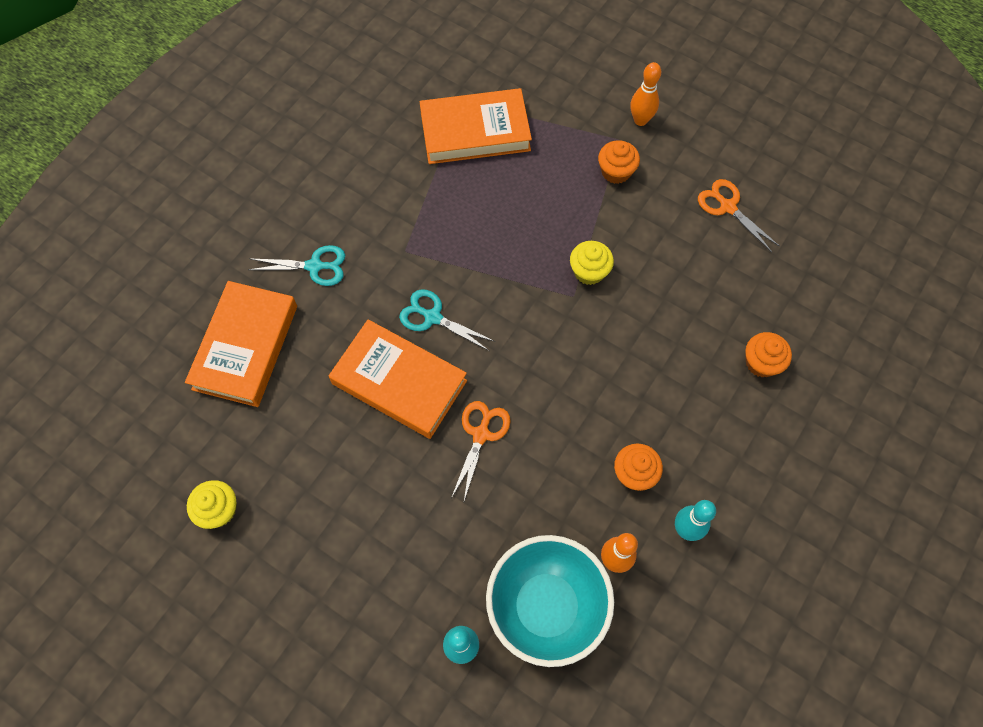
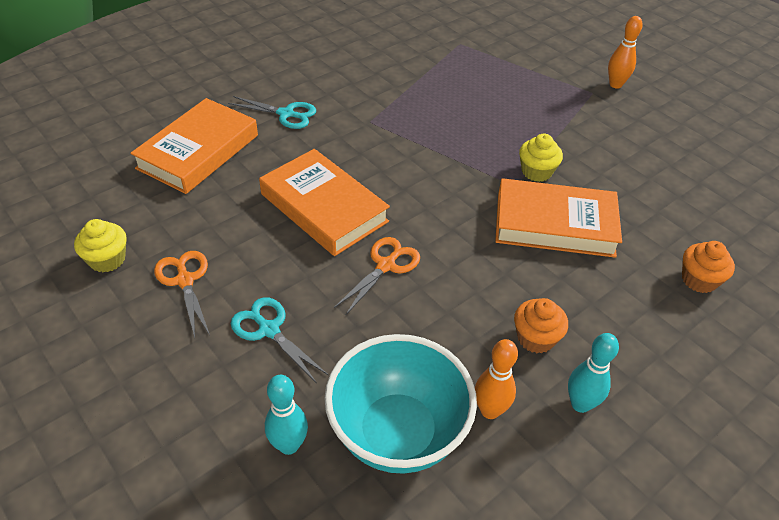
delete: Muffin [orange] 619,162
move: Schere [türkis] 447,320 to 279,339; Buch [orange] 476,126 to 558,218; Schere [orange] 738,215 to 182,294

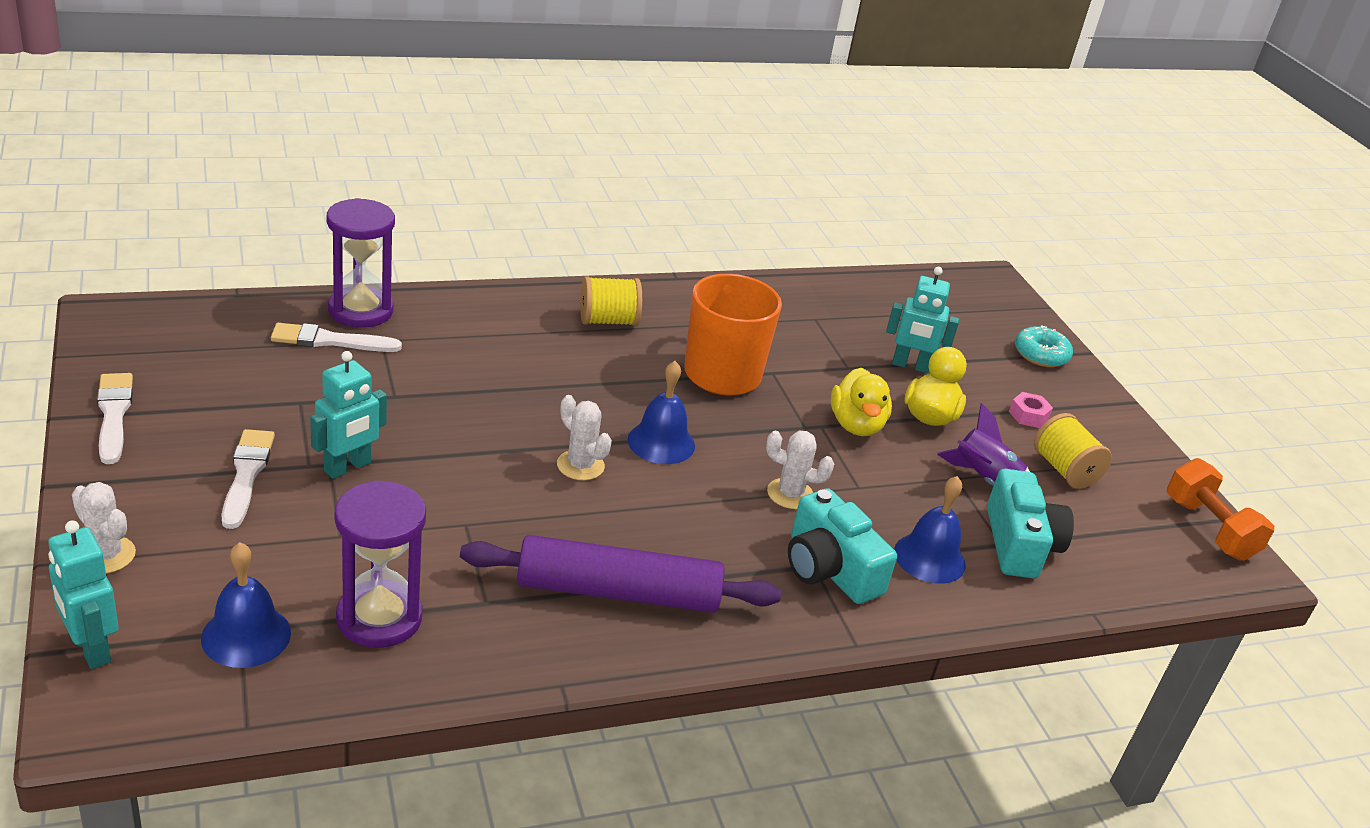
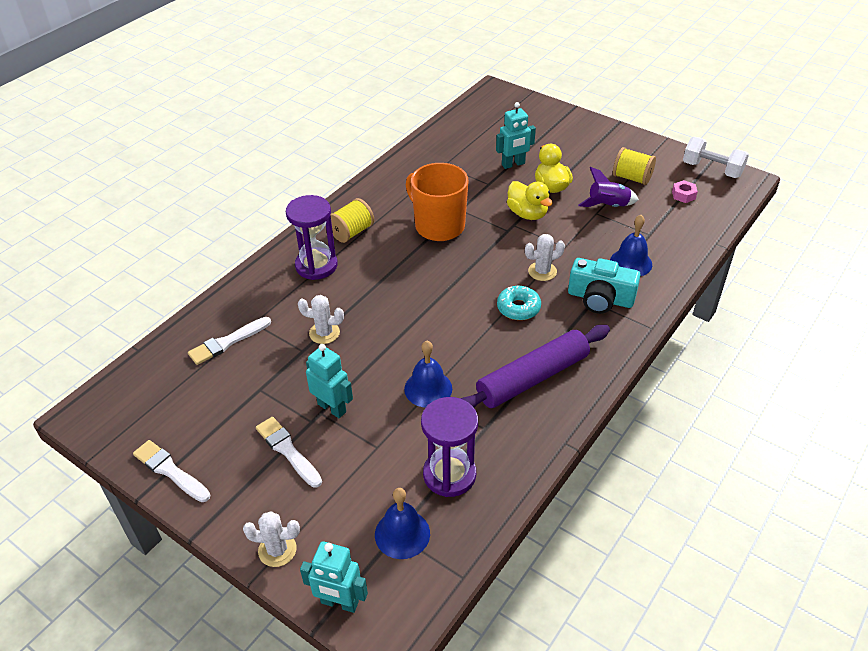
delete: Kamera [türkis] 1030,523
move: Sanduhr [lila] 361,263 to 312,237; Kaktus [weiß] 584,437 to 321,319; Glocke [blau] 661,412 to 428,374; Sechskantmutter [rosa] 1031,410 to 685,191; Donut [türkis] 1044,346 to 519,302
recolor: Hantel [orange] 1220,509 to Hantel [weiß] 716,157
rotate: Roboter [türkis] 348,415 = 329,381 60 degrees counterclockwise

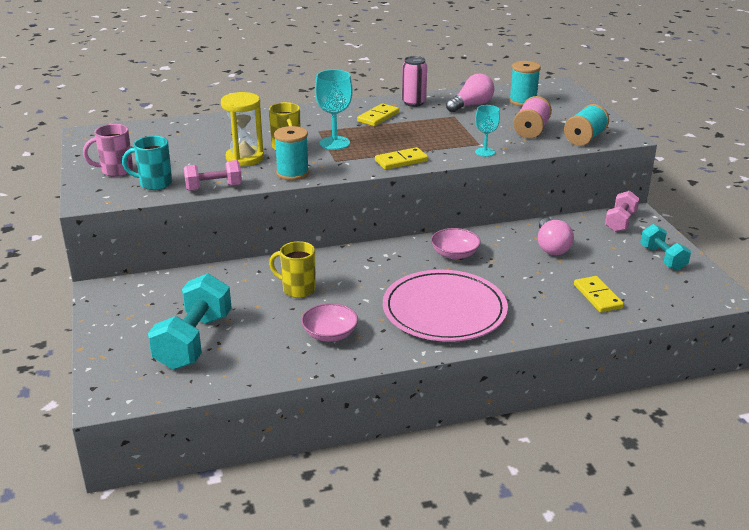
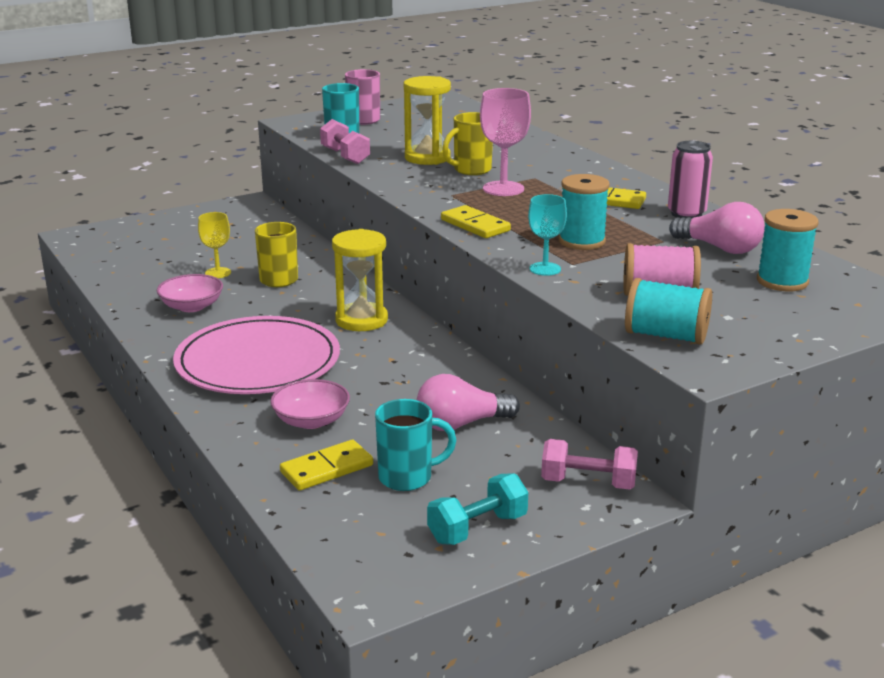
delete: Hantel [türkis] 190,321
insert: Kelch [gelb] 214,245; Sanduhr [gelb] 360,280; Tasse [türkis] 415,445
move: Garnrolle [türkis] 291,153 to 584,212; Schüssel [rosa] 456,243 to 310,404
recolor: Kelch [türkis] 333,110 to Kelch [rosa] 505,142

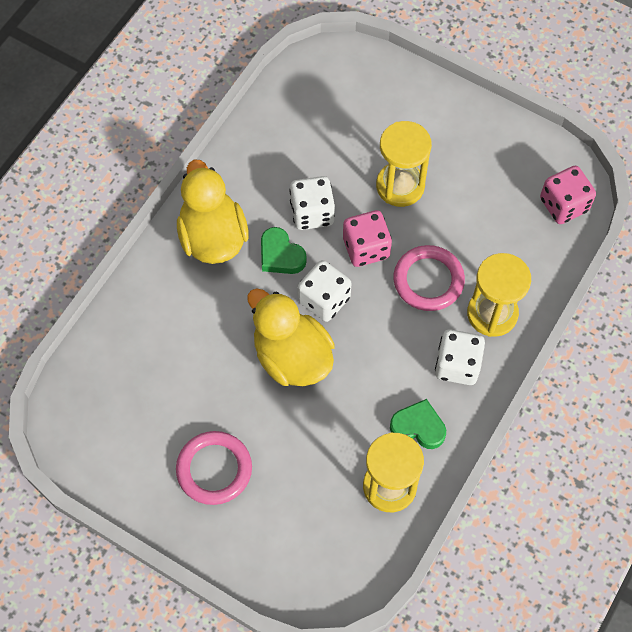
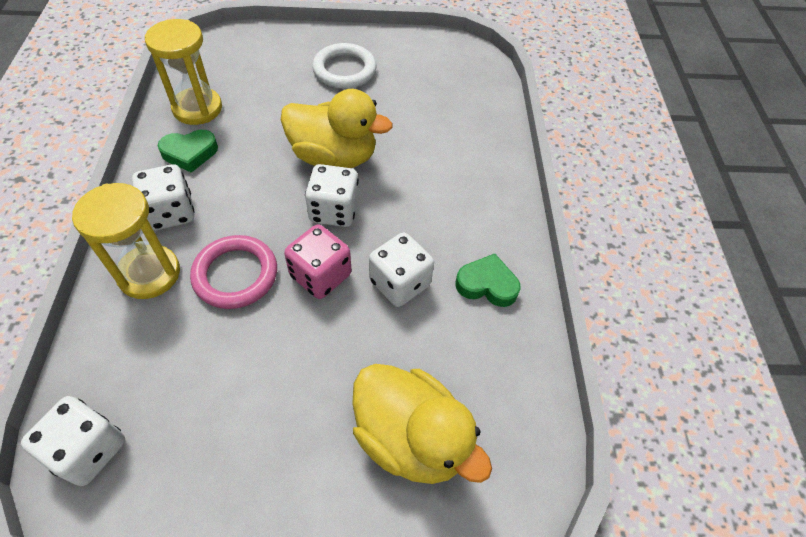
delete: Sanduhr [gelb] 404,164
move: Ente [gelb] 213,212 to 422,424; Herz [grün] 284,250 to 488,280
recolor: Ring [rosa] 214,468 to Ring [weiß] 344,66; Spielwürfel [rosa] 568,195 to Spielwürfel [weiß] 73,441

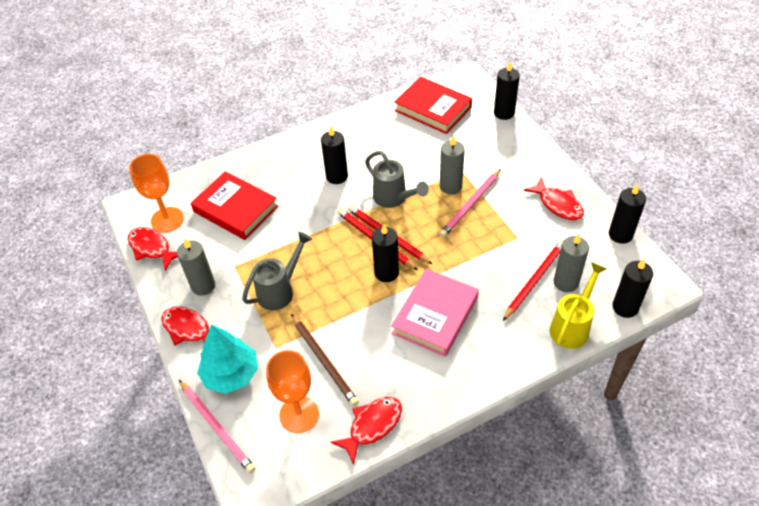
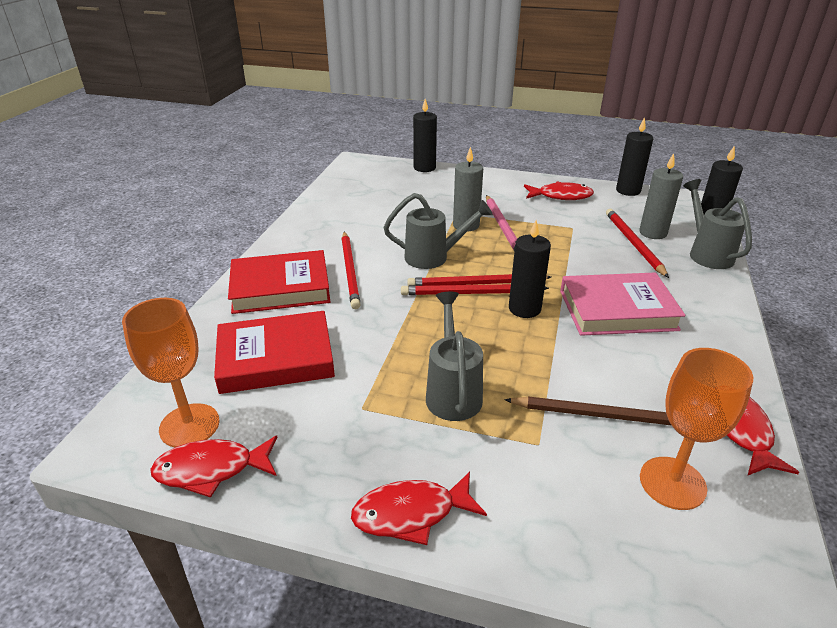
delete: Kerze [grau] 196,266; Bleistift [rosa] 217,426; Baum [türkis] 227,359
move: Buch [rot] 433,105 to 279,282
replace: Kerze [schwarz] 334,155 to Bleistift [rot] 351,270
recolor: Gießkanne [gelb] 578,305 to Gießkanne [grau] 717,224
rotate: Buch [rosa] 435,313 = 623,304 75 degrees counterclockwise

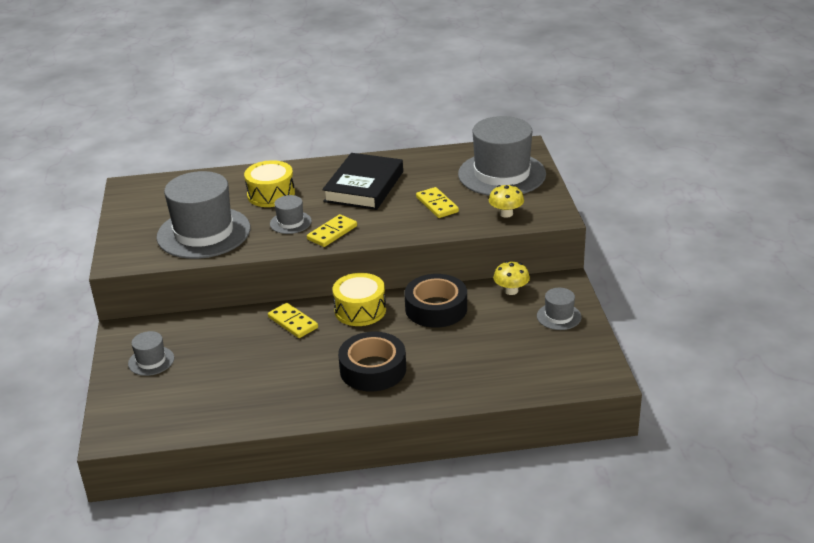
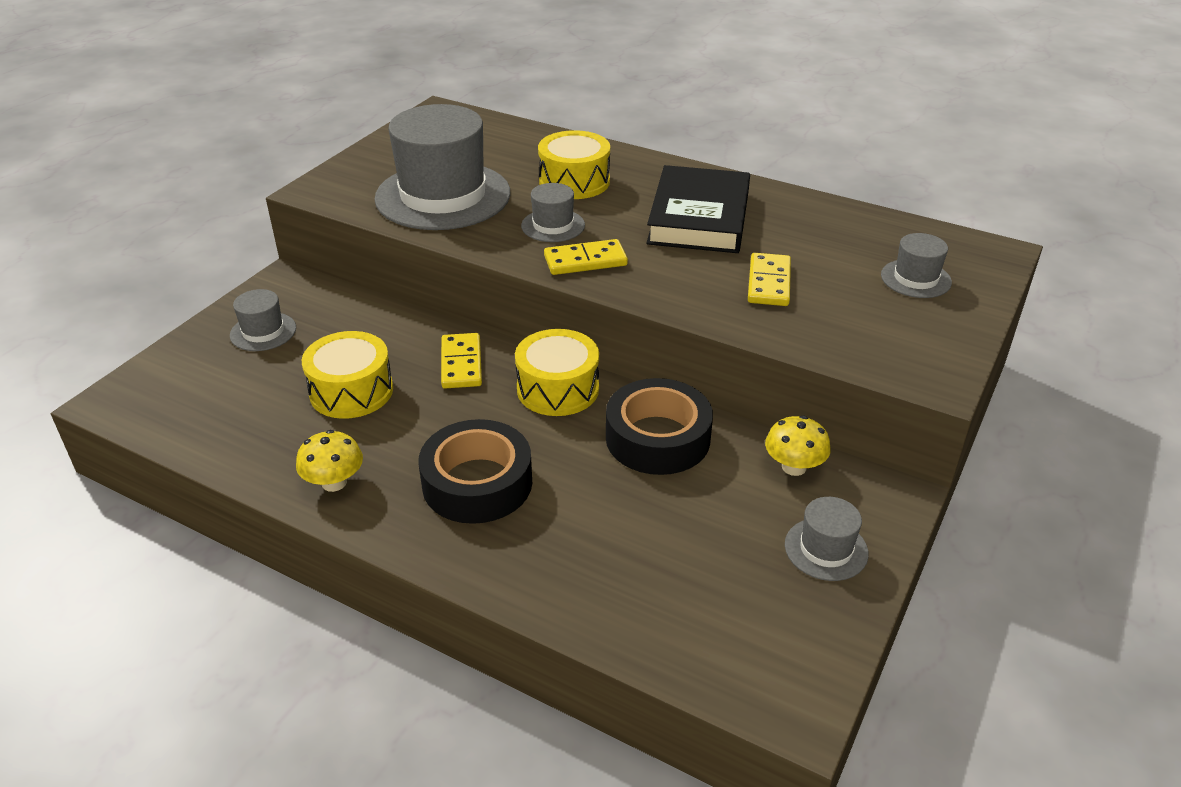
insert: Trommel [gelb] 347,375
move: Pilz [gelb] 506,201 to 329,461
rotate: Buch [schwarz] 362,181 = 698,209 45 degrees counterclockwise
resize: Hut [grau] 502,156 = 916,265 x0.45

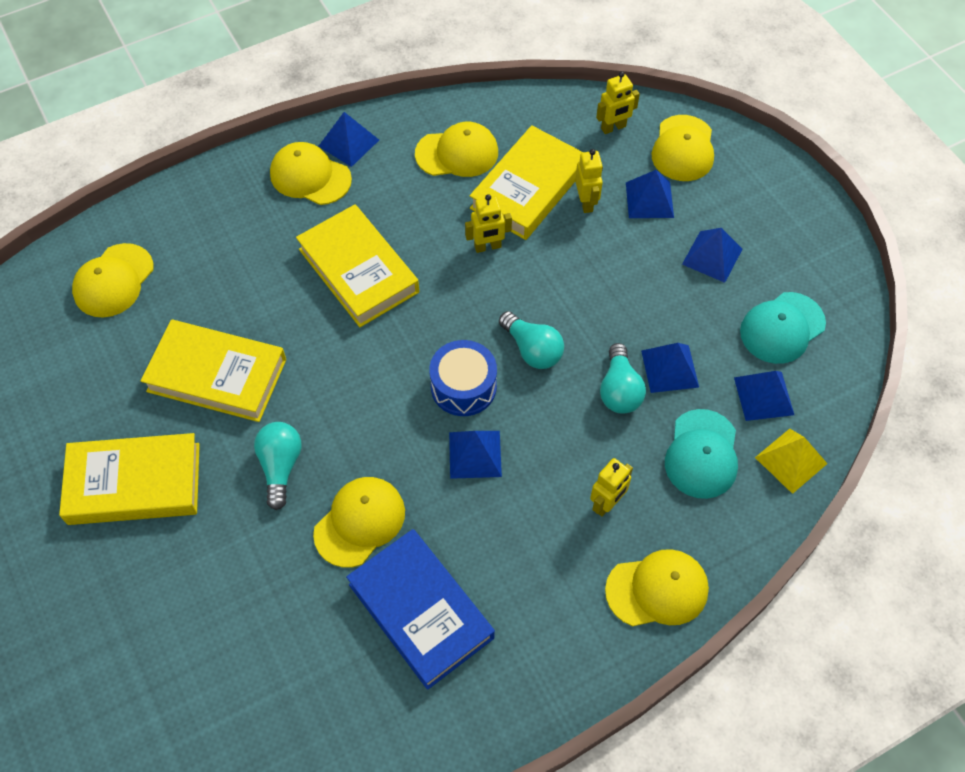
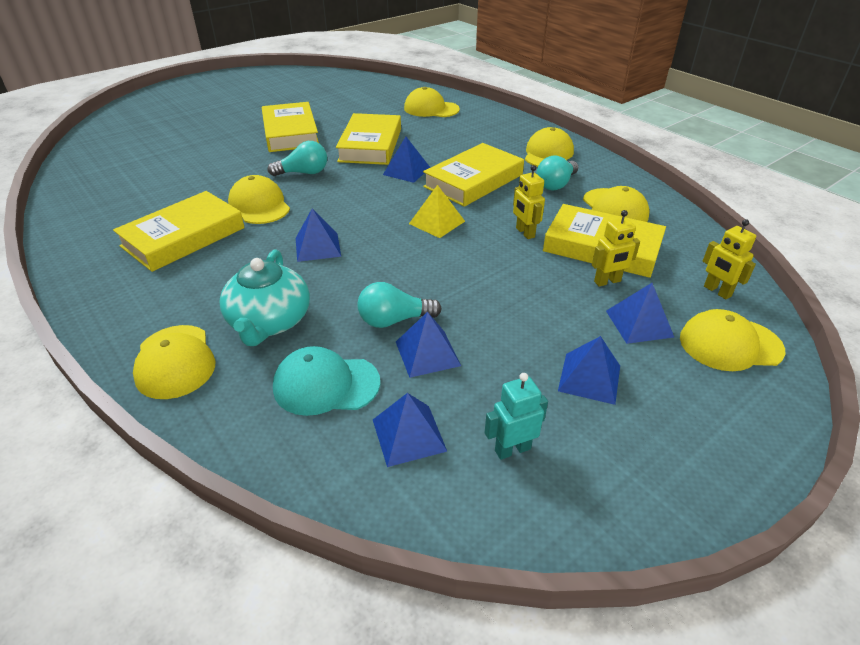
delete: Trommel [blau] 463,378
move: Pyramide [blau] 348,139 to 406,160; Glühbirne [türkis] 531,340 to 557,172; Pyramide [gelb] 791,461 to 437,211
replace: Roboter [gelb] 611,487 to Teekanne [türkis] 265,298; Kappe [türkis] 783,328 to Roboter [türkis] 516,416
recolor: Buch [blau] 420,609 to Buch [gelb] 179,231
rotate: Kappe [gelb] 359,522 = 259,199 150 degrees counterclockwise

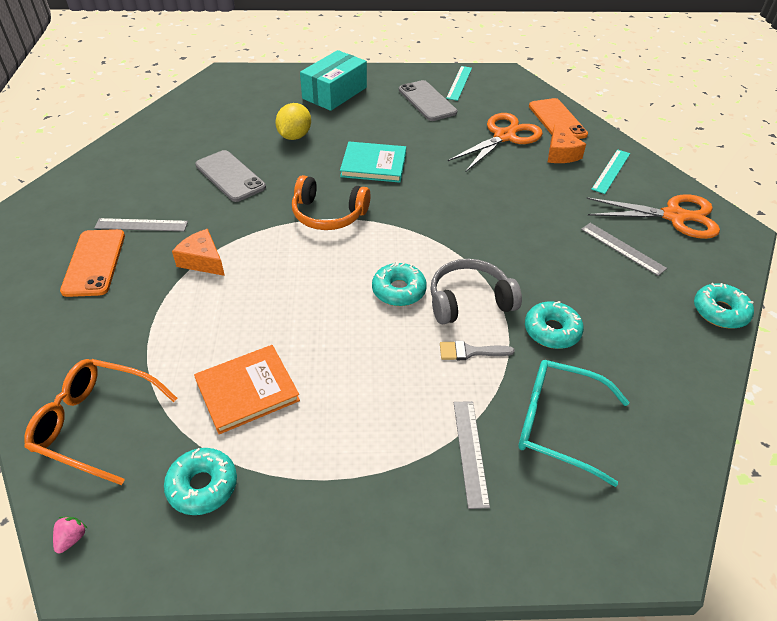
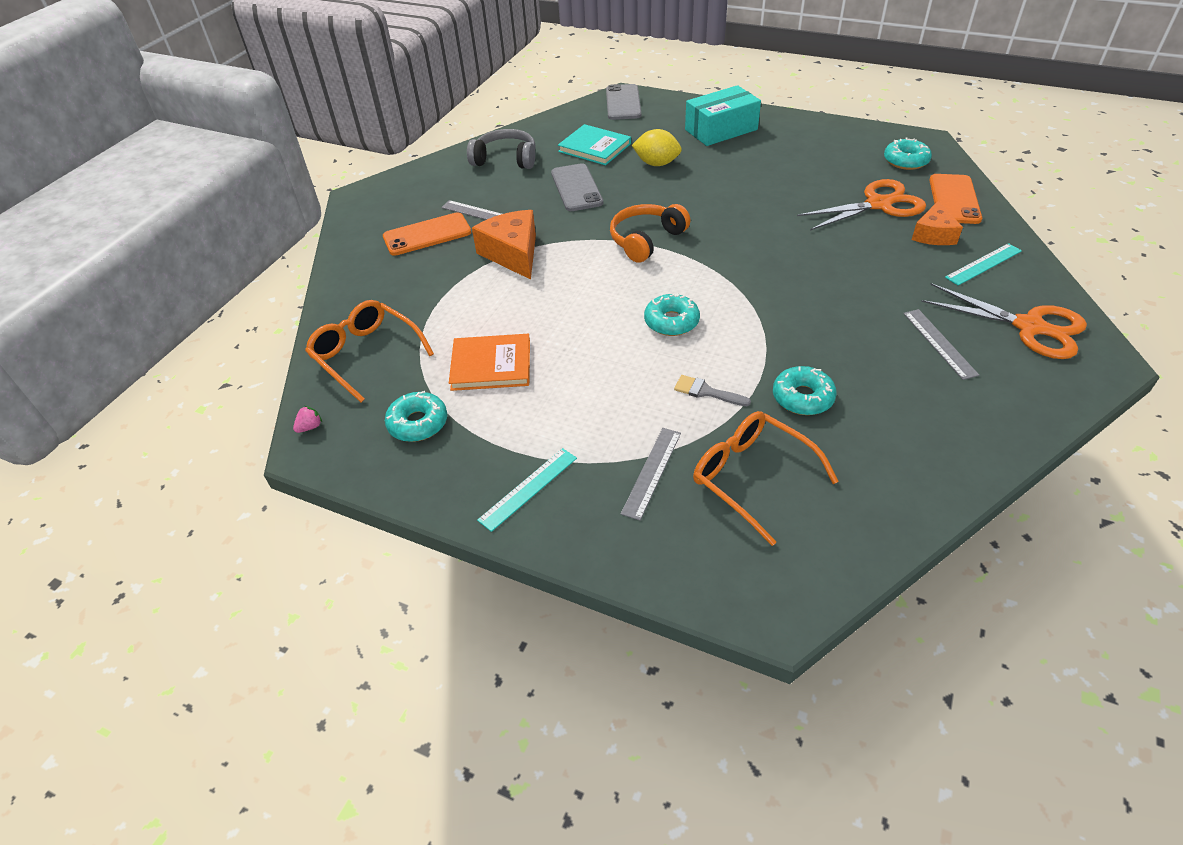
move: Buch [türkis] 373,162 to 594,144; Handy [grau] 428,100 to 623,102; Kopfhörer [grau] 476,291 to 501,149; Lineal [türkis] 459,83 to 527,490; Donut [türkis] 724,306 to 908,153
recolor: Brille [türkis] 573,423 to Brille [orange] 766,478
rotate: Handy [orange] 92,263 = 427,234 45 degrees clockwise; Zitrone [gelb] 293,121 = 657,147 60 degrees clockwise; Kopfhörer [orange] 331,202 = 650,233 90 degrees clockwise
resize: Käse [orange] 198,252 = 504,245 x1.54

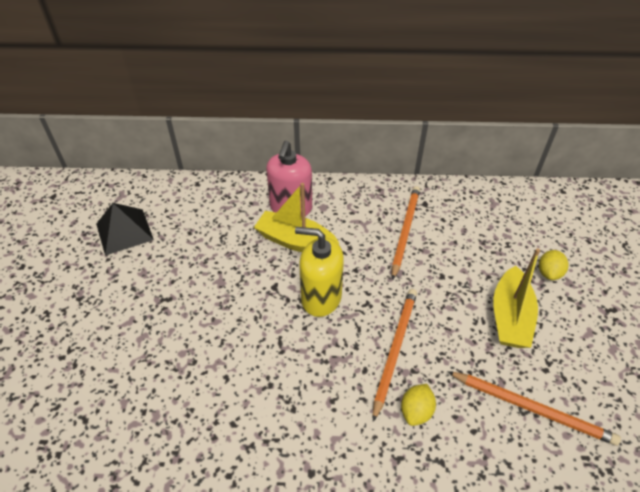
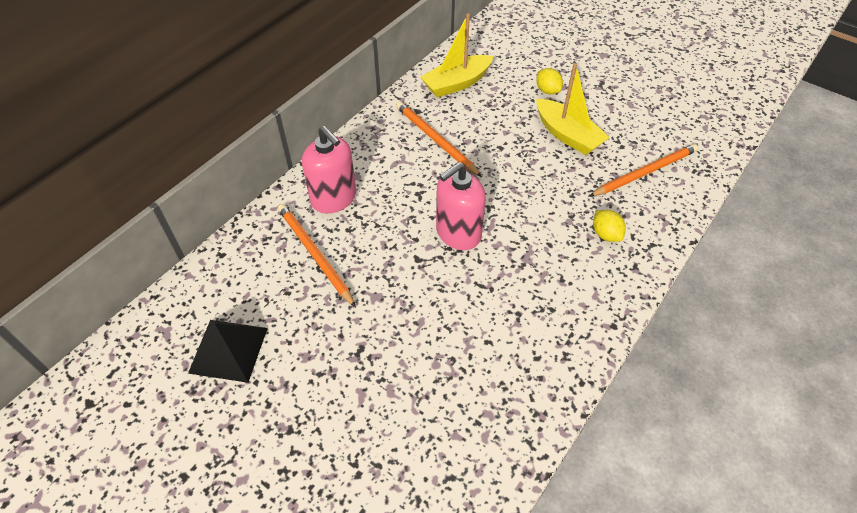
move: Boot [gelb] 296,217 to 457,55; Bleistift [orange] 395,355 to 317,255
recolor: Seifenspender [gelb] 319,272 to Seifenspender [rosa] 461,206

